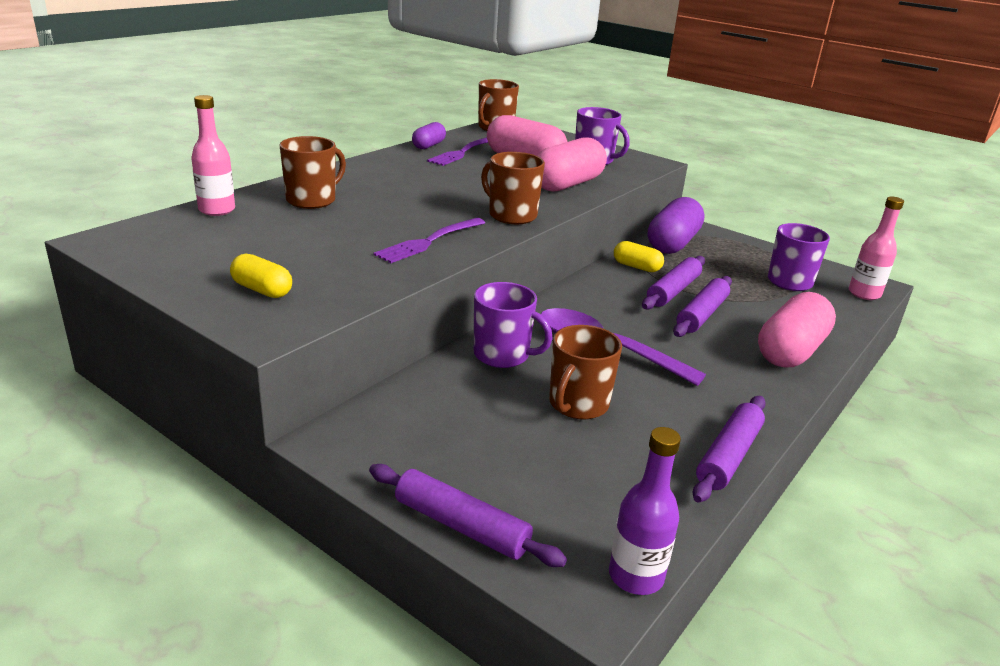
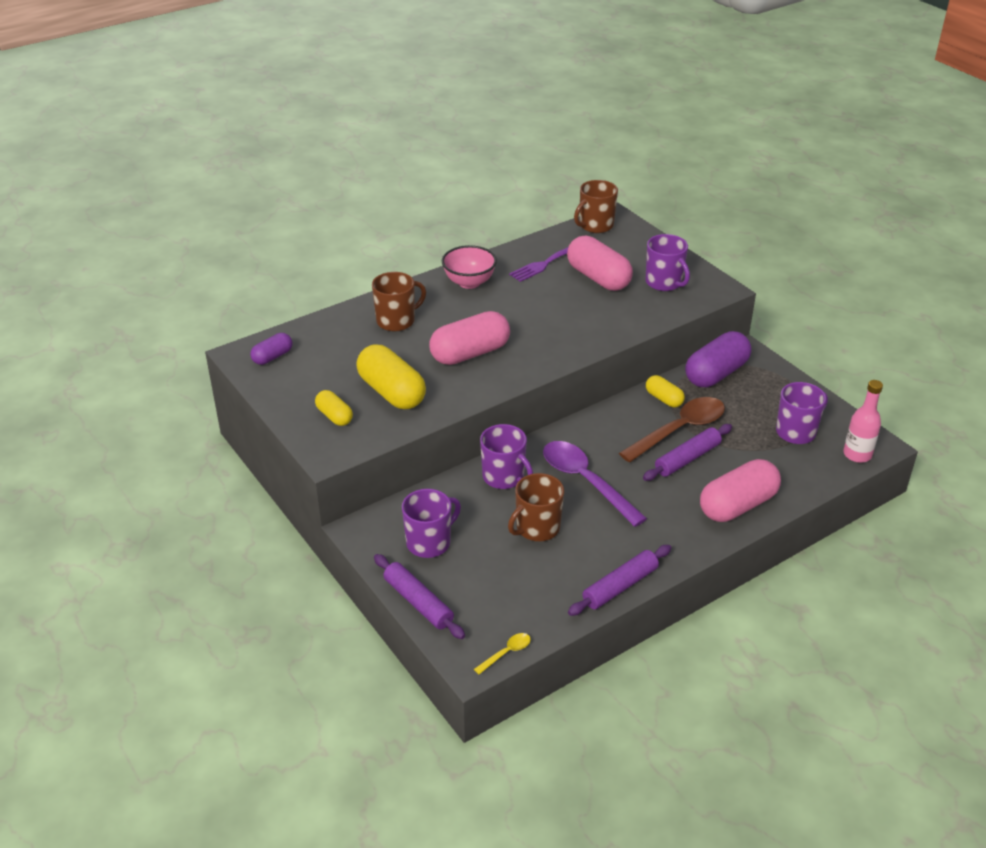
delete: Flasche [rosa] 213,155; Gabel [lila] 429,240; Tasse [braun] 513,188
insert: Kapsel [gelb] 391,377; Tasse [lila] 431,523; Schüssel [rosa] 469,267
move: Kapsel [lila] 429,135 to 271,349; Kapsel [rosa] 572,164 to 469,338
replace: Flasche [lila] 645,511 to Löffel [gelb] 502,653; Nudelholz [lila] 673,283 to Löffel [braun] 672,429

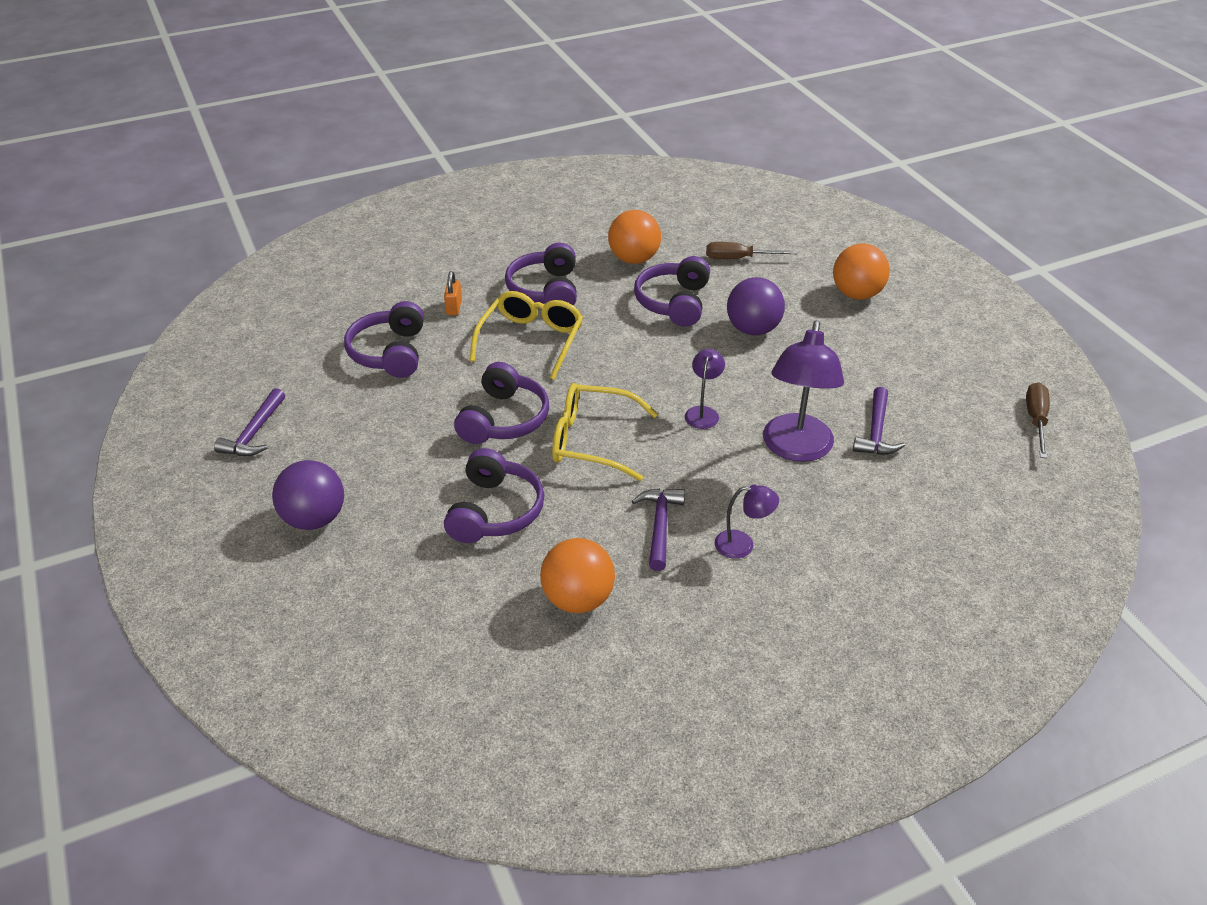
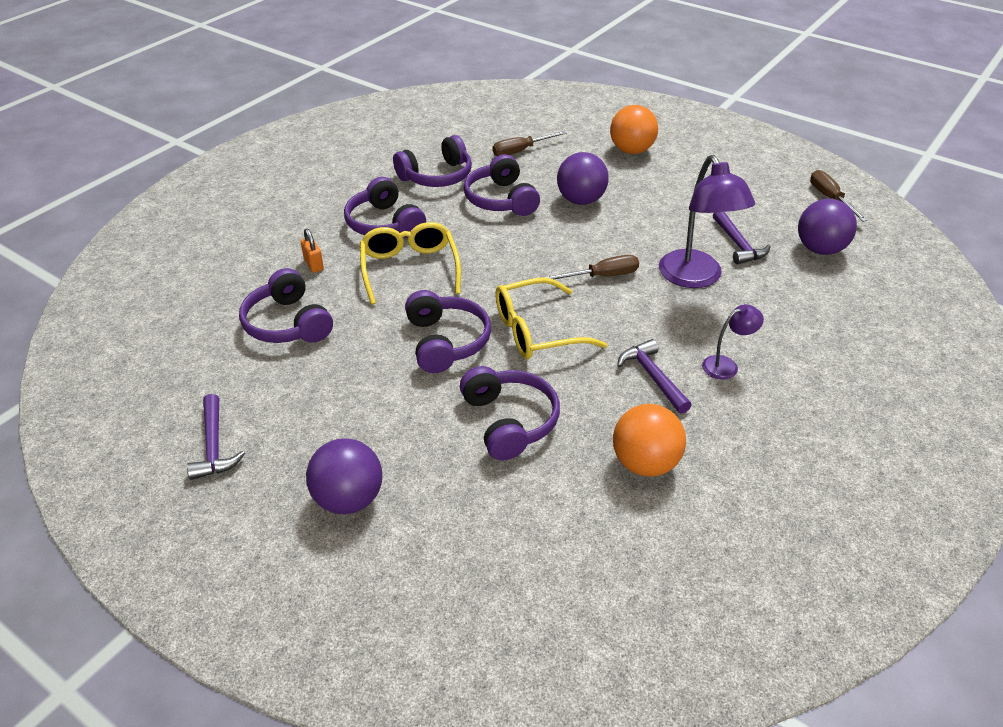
insert: Ball [lila] 827,227
replace: Ball [orange] 634,237 to Kopfhörer [lila] 432,161; Lampe [lila] 705,389 to Schraubenzieher [braun] 592,267

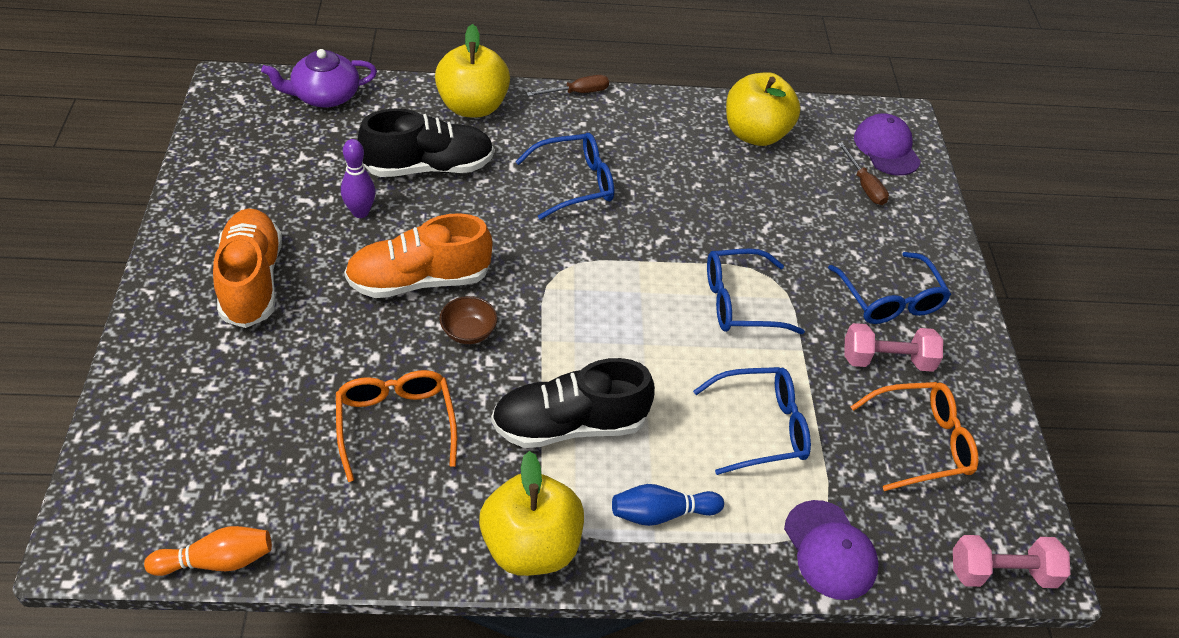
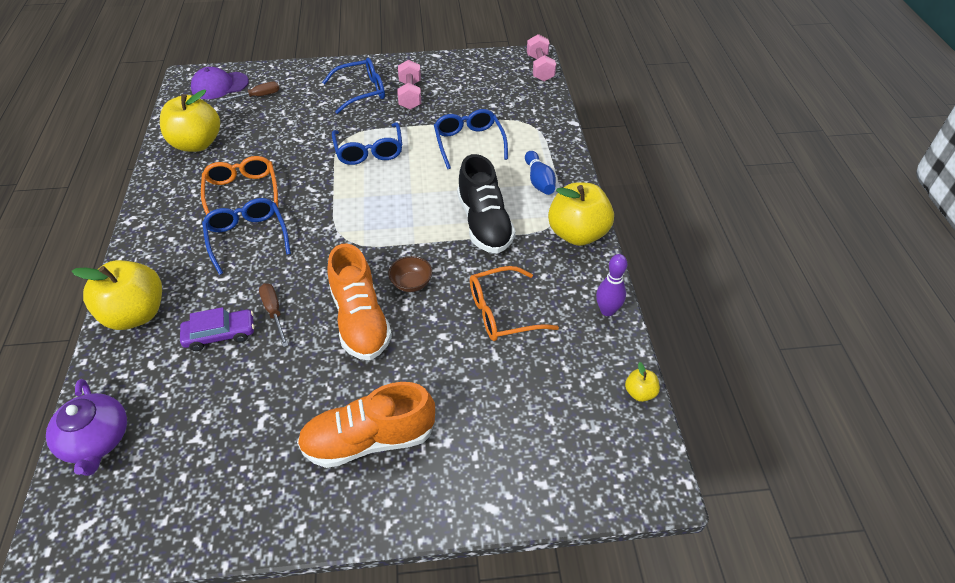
delete: Kappe [lila] 831,550
move: Bowlingkegel [lila] 358,178 to 611,285; Schraubenzieher [braun] 567,85 to 273,315; Brille [orange] 915,436 to 239,185
replace: Bowlingkegel [orange] 208,551 to Apfel [gelb] 642,382; Schuh [schwarz] 425,143 to Auto [lila] 217,329

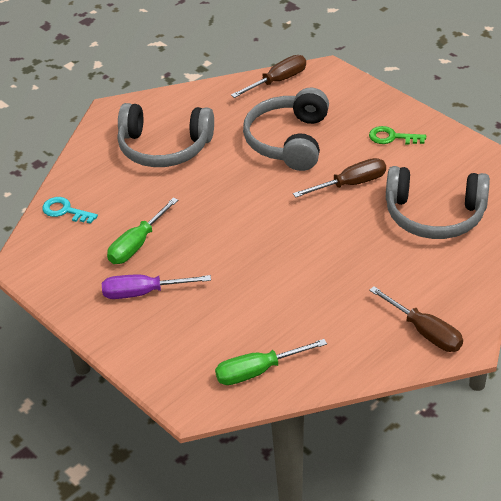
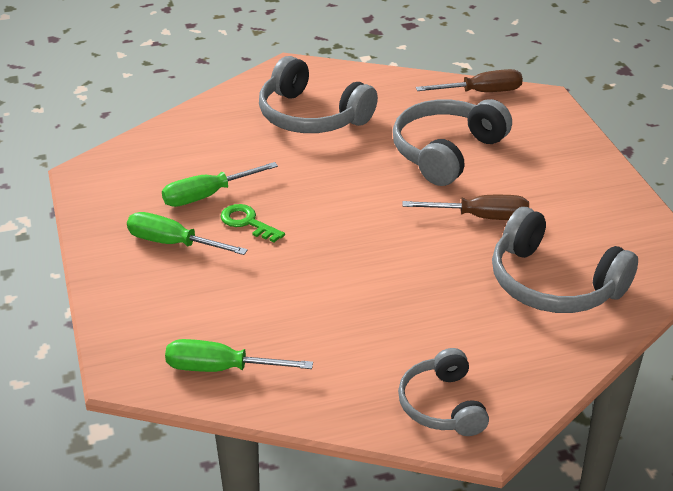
delete: Schlüssel [türkis] 70,210
move: Schlüssel [grün] 397,135 to 252,223
replace: Schraubenzieher [braun] 416,319 to Kopfhörer [grau] 443,392
recolor: Schraubenzieher [lila] 156,286 to Schraubenzieher [grün] 187,233

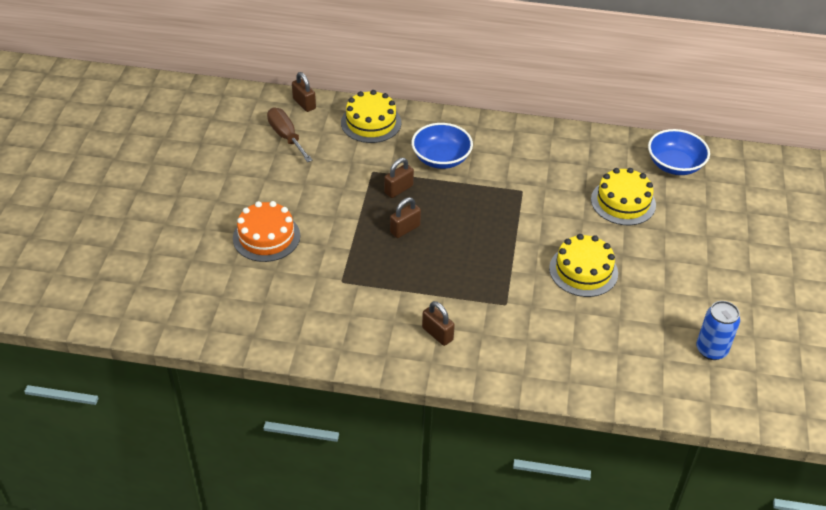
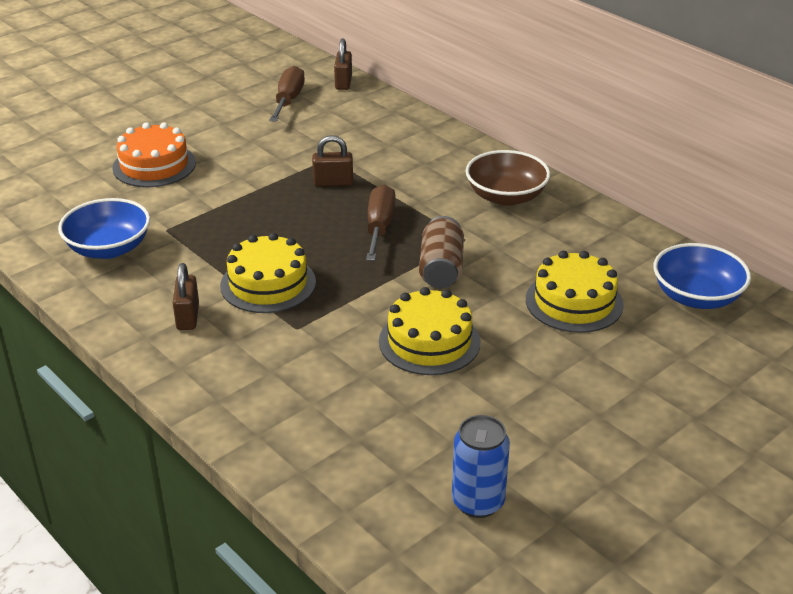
delete: Vorhängeschloss [braun] 405,217
insert: Schraubenzieher [braun] 380,223; Dose [braun] 441,252; Schüssel [braun] 508,178
move: Kuchen [gelb] 371,116 to 268,273; Schüssel [blau] 442,146 to 104,228

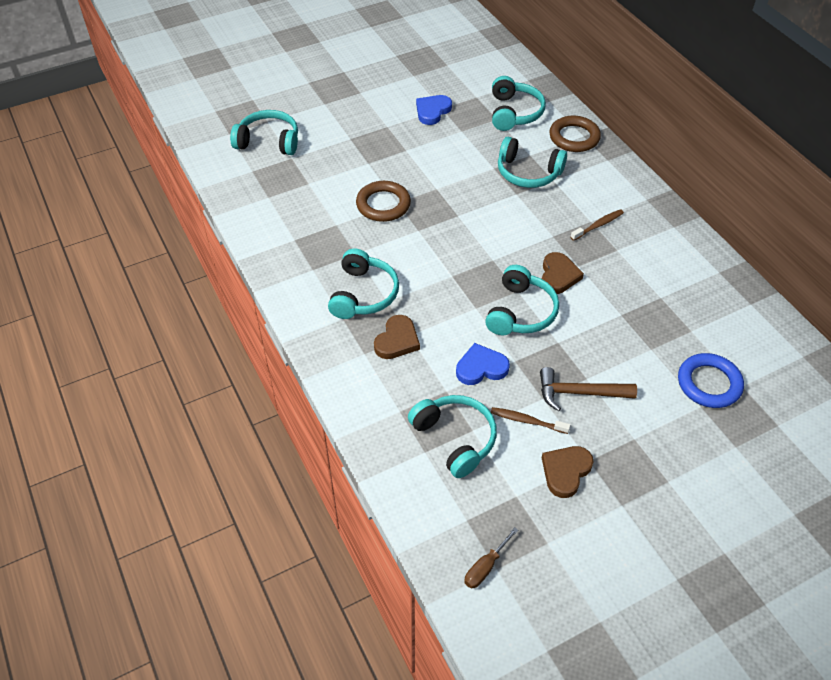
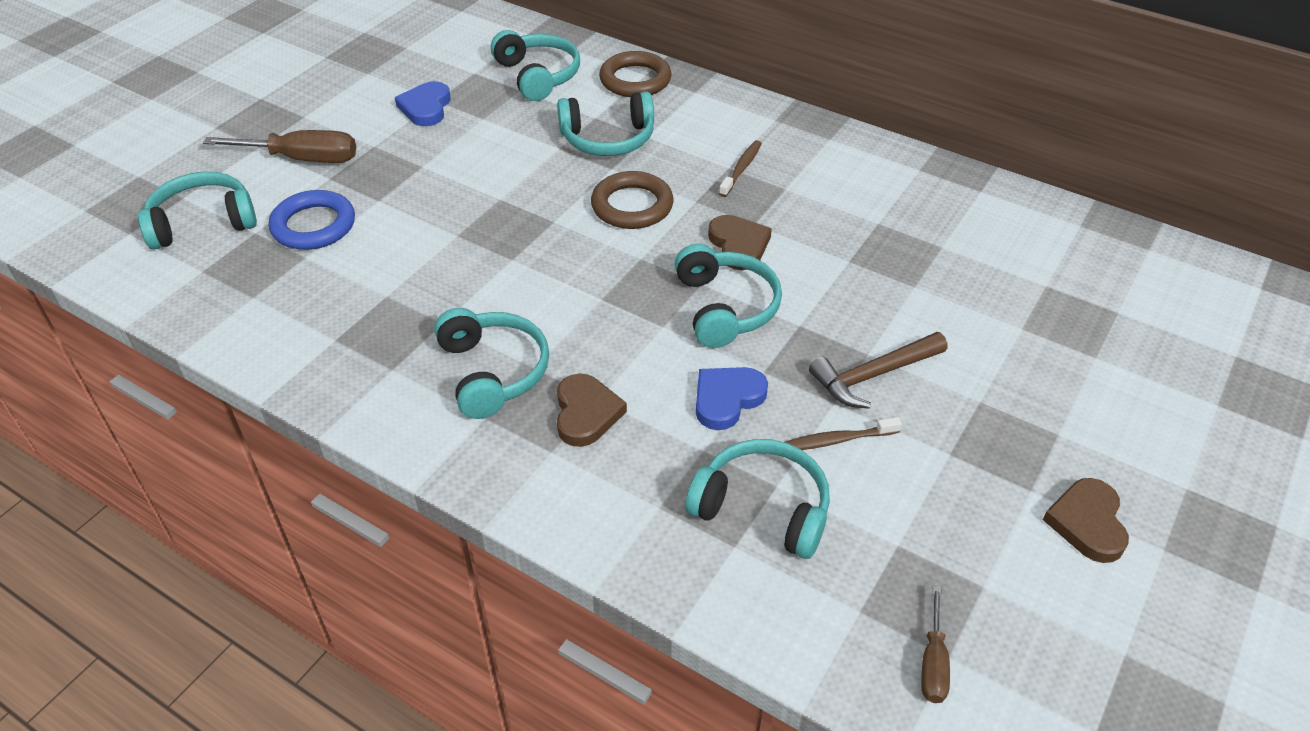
insert: Schraubenzieher [braun] 279,146
move: Ring [braun] 383,201 to 632,200; Herz [braun] 568,472 to 1086,520; Ring [blau] 711,380 to 312,220

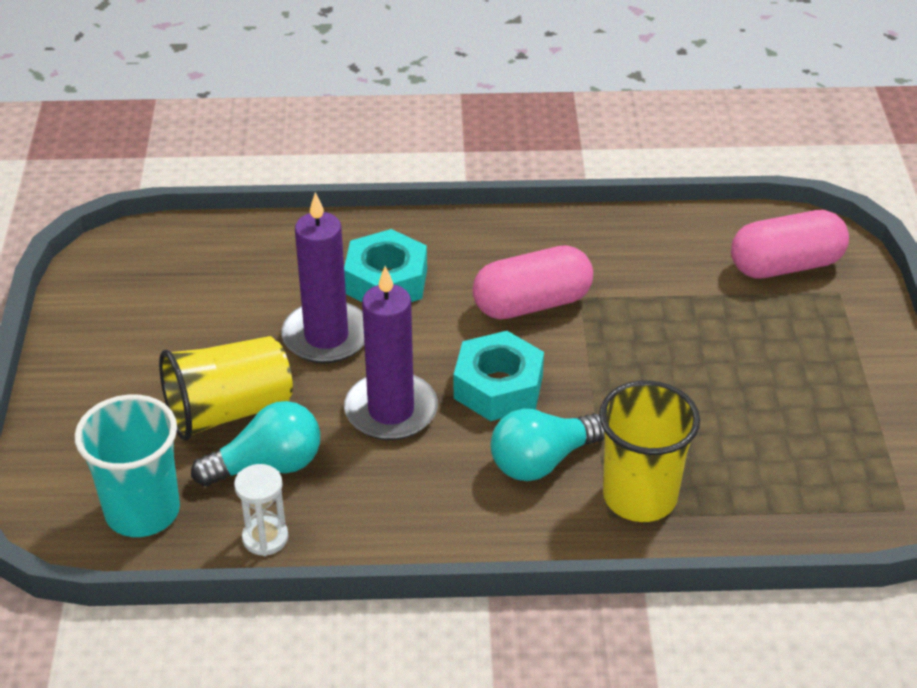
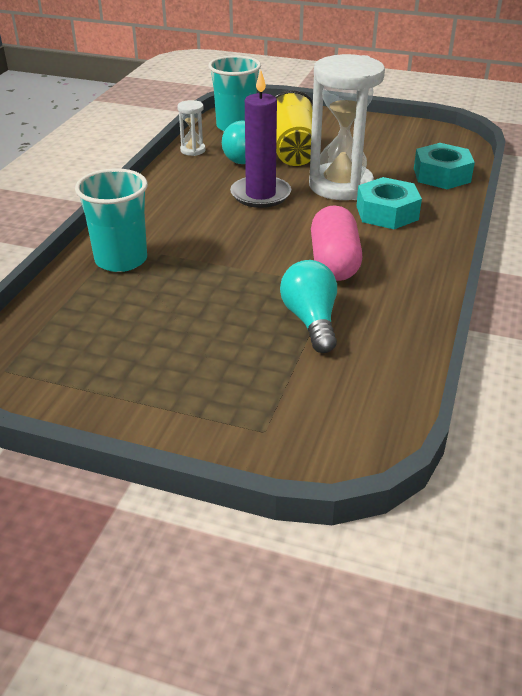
delete: Kapsel [rosa] 790,244
move: Sechskantmutter [türkis] 499,376 to 444,166; Glühbirne [türkis] 547,445 to 308,306
replace: Kerze [lila] 322,278 to Sanduhr [weiß] 347,127
recolor: Becher [gelb] 649,451 to Becher [türkis] 111,220

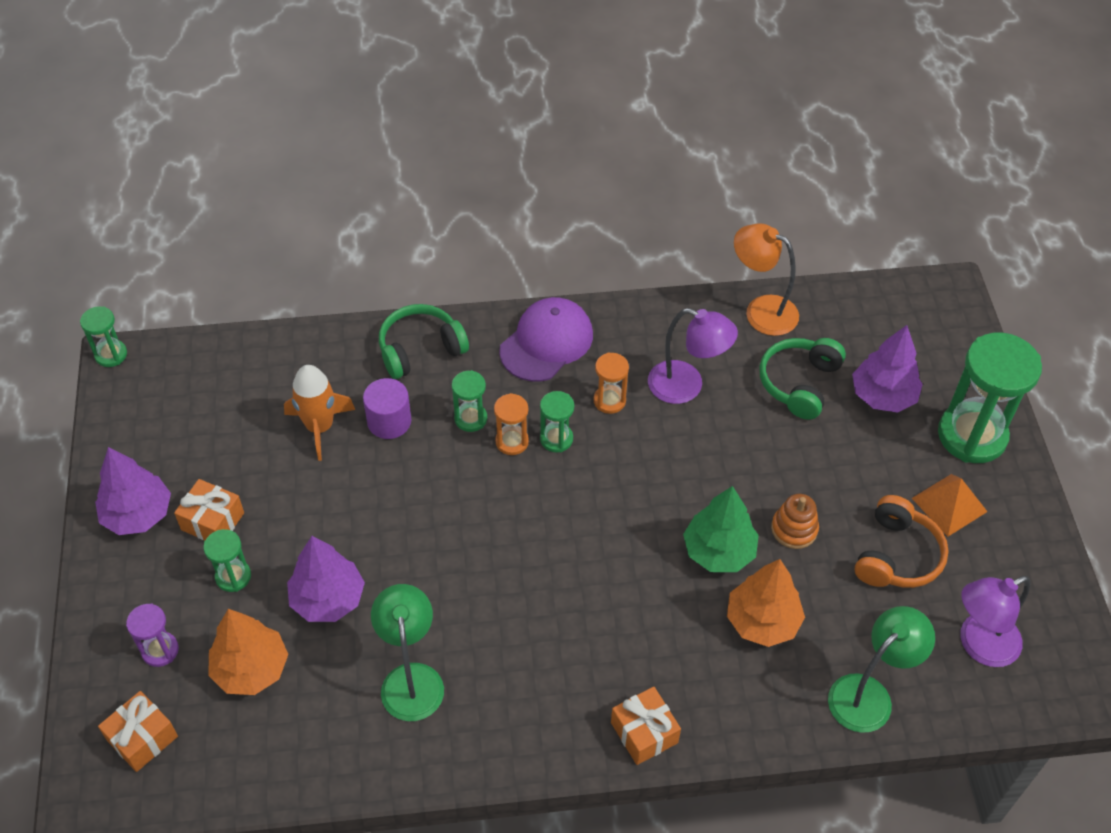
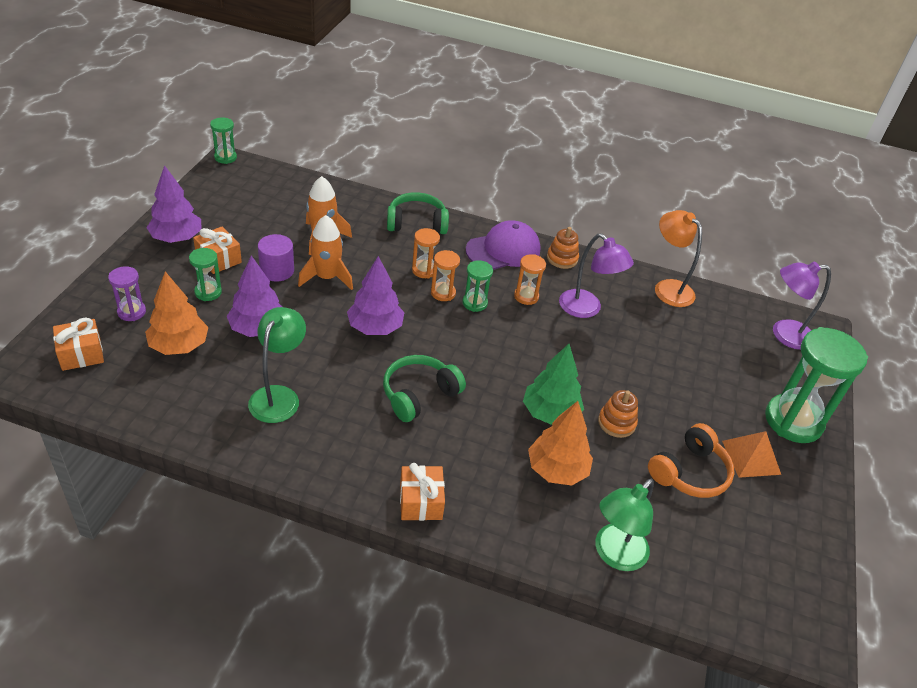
insert: Rakete [orange] 325,252; Stapelspielzeug [orange] 563,248
move: Vollzylinder [lila] 387,408 to 276,258; Kopfhörer [grün] 802,379 to 424,388; Baum [lila] 887,368 to 376,295; Lampe [lila] 995,621 to 802,306
recolor: Sanduhr [grün] 469,401 to Sanduhr [orange] 426,253
rotate: Lampe [grün] 881,669 = 624,525 150 degrees clockwise

